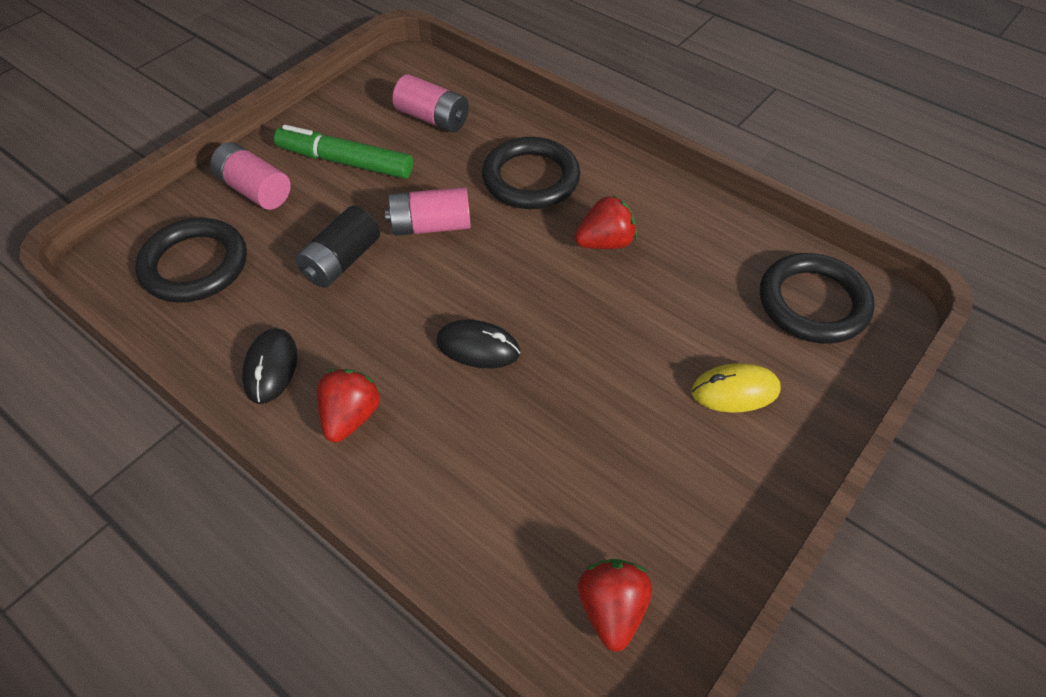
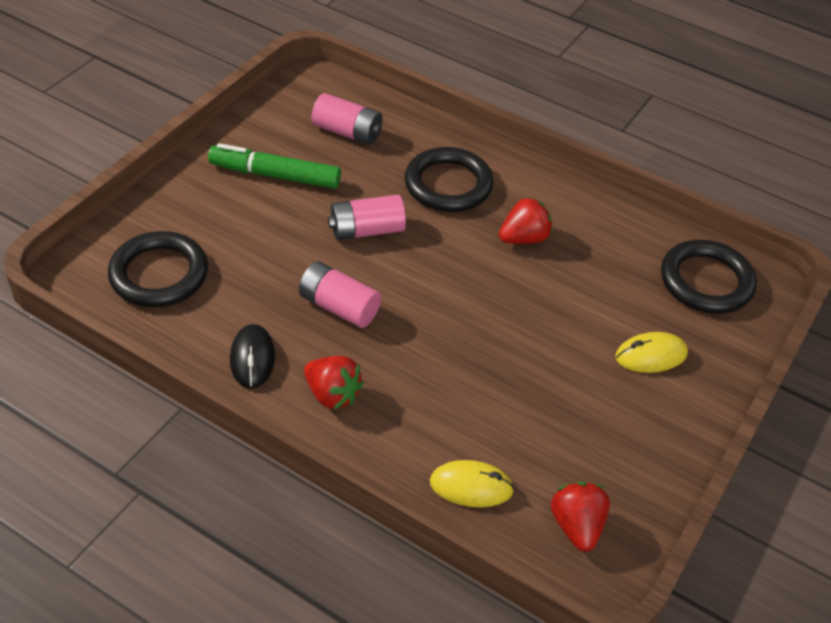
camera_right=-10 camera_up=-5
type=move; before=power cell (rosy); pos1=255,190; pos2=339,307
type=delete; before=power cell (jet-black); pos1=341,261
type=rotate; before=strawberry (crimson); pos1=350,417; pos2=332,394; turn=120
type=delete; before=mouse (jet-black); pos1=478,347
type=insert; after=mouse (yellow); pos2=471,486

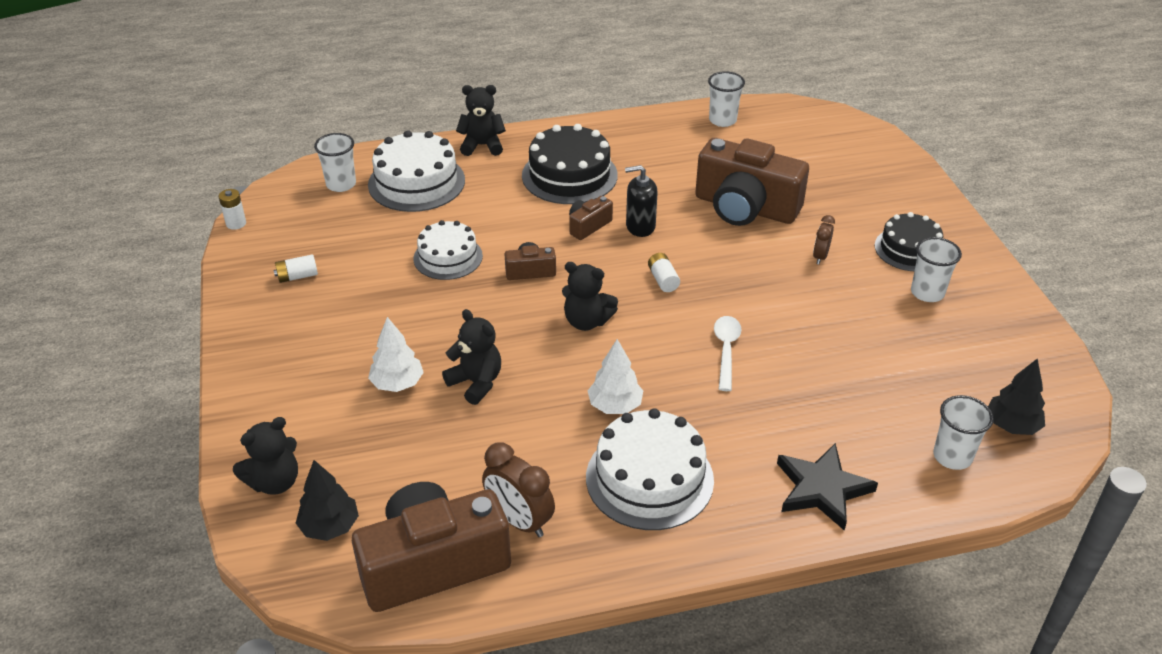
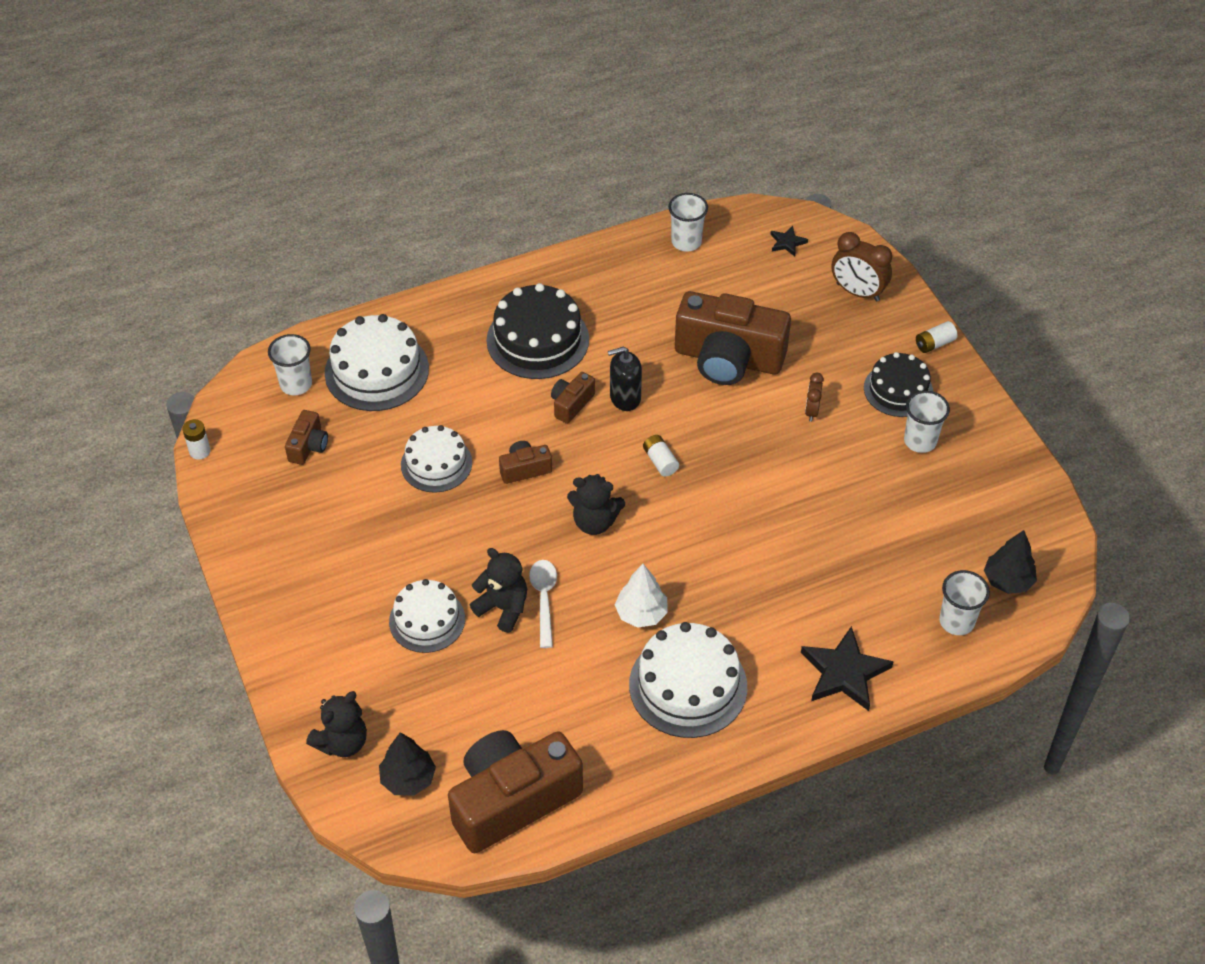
camera_right=-10 camera_up=10
type=move; before=power cell (white); pos1=297,276; pos2=934,344
type=replace; before=toy tree (white); after=gateau (white); pos1=397,383; pos2=427,620
type=delete; before=teddy bear (jet-black); pos1=482,145
type=move; before=clock (dark brown); pos1=519,521; pos2=857,292
type=move; before=tablespoon (white); pos1=726,350; pos2=544,599
type=insert; after=camera (dark brown); pos2=308,446
type=insert; after=five-pointed star (jet-black); pos2=787,242

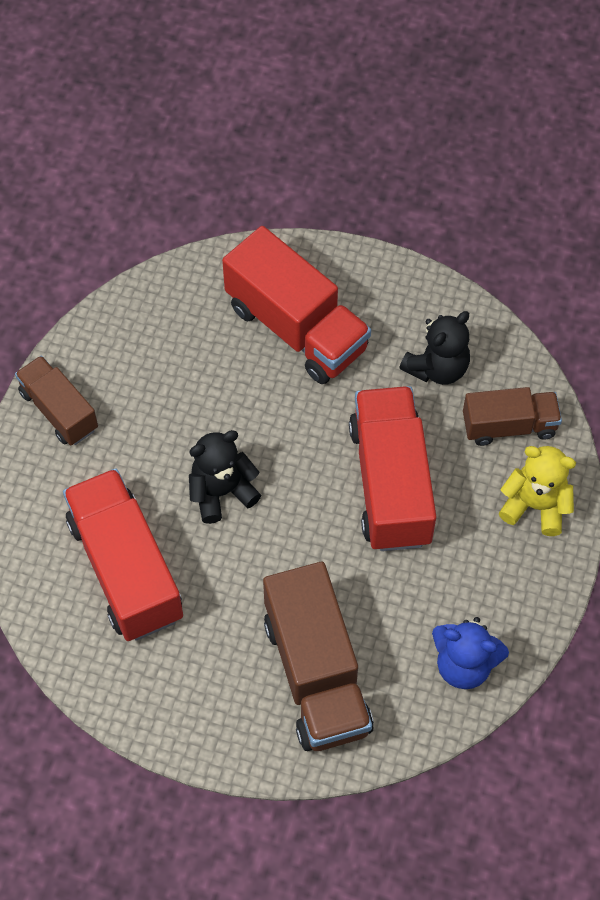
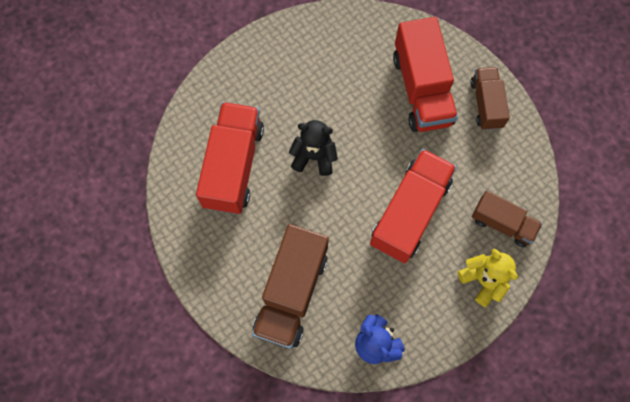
camera_right=35 camera_up=10
type=move; before=truck (dark brown); pos1=59,410; pos2=486,104
type=delete; before=teddy bear (jet-black); pos1=437,368

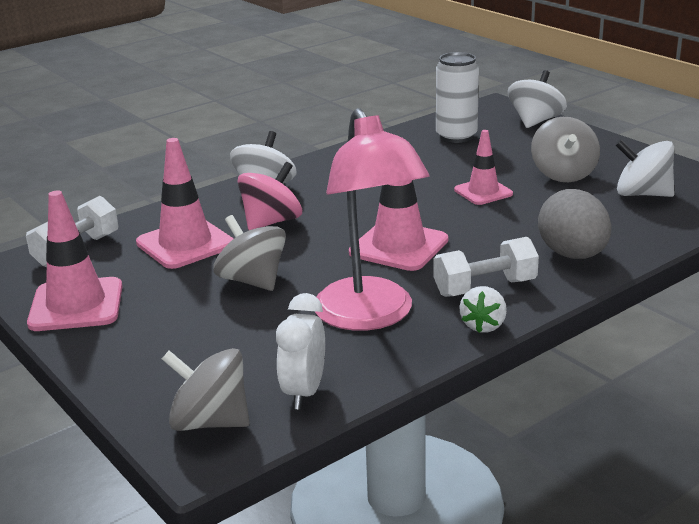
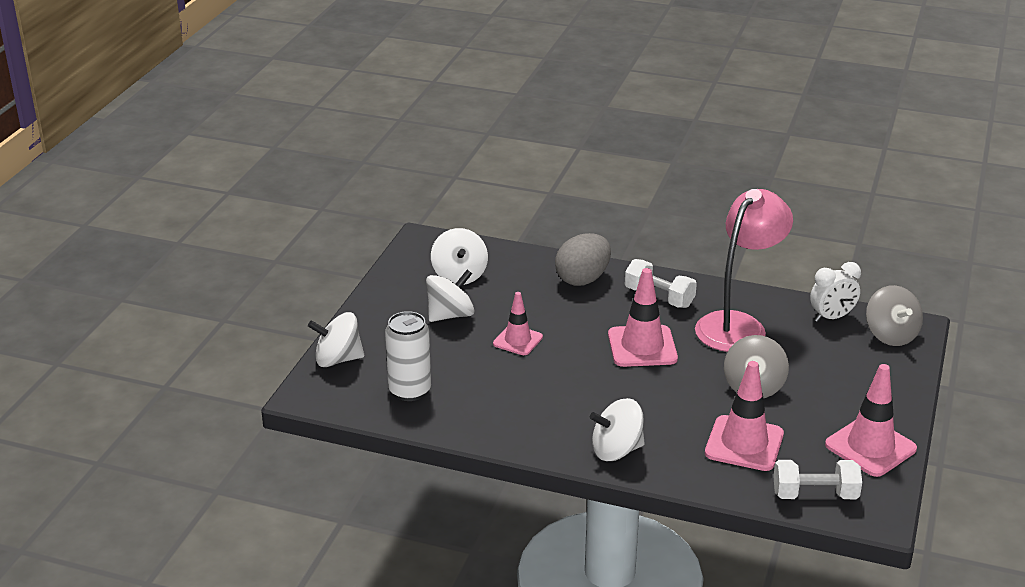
camera_right=-125 camera_up=5
type=delete; before=toy top (rosy); pos1=271,222
type=delete; before=strawberry (white); pos1=483,325
type=recolor; before=toy top (ash-grey); after=toy top (white); pos1=563,174; pos2=450,315

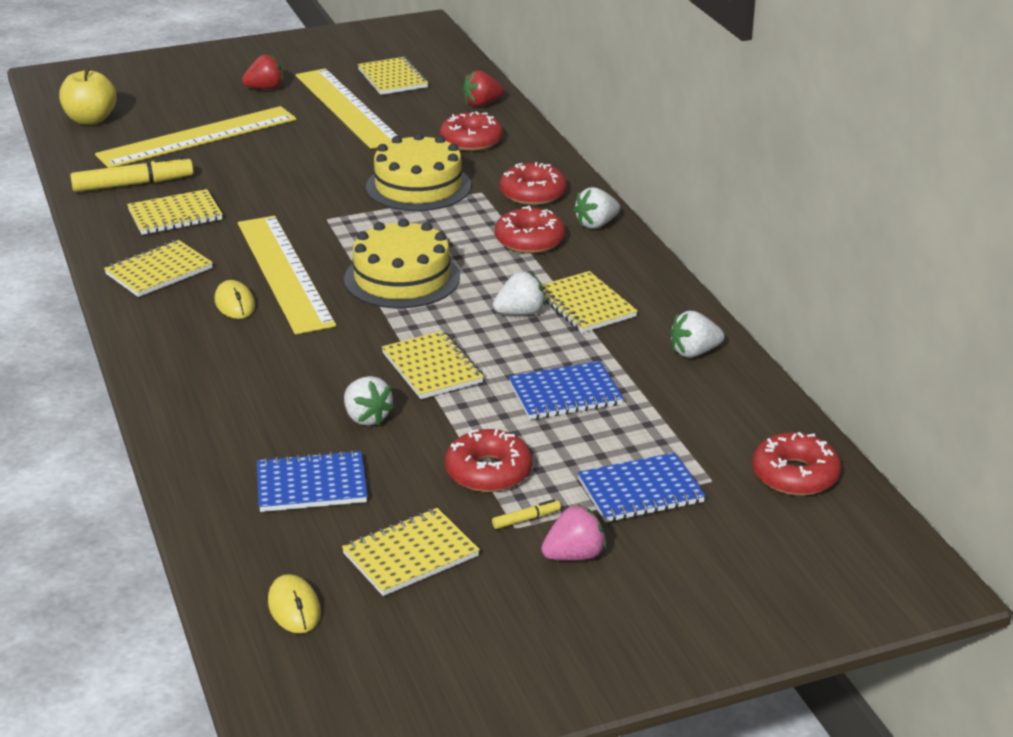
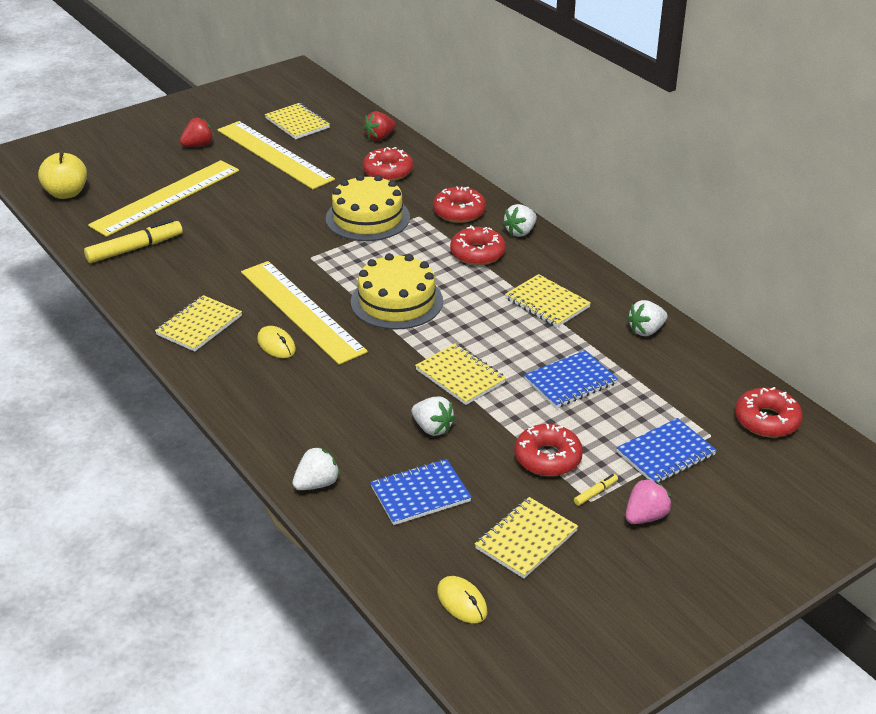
camera_right=-15 camera_up=5
type=delete; before=exercise book (yellow); pos1=175,215
type=move; before=strawberry (white); pos1=520,313; pos2=317,484

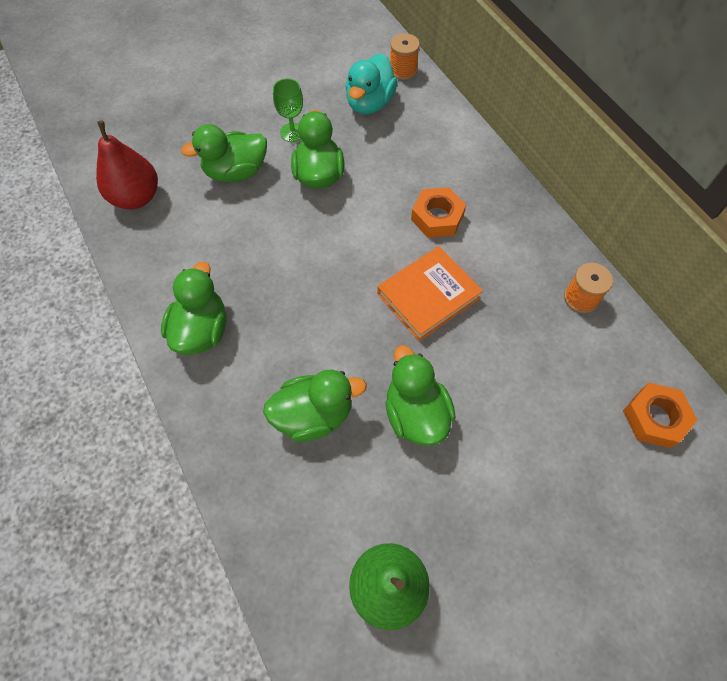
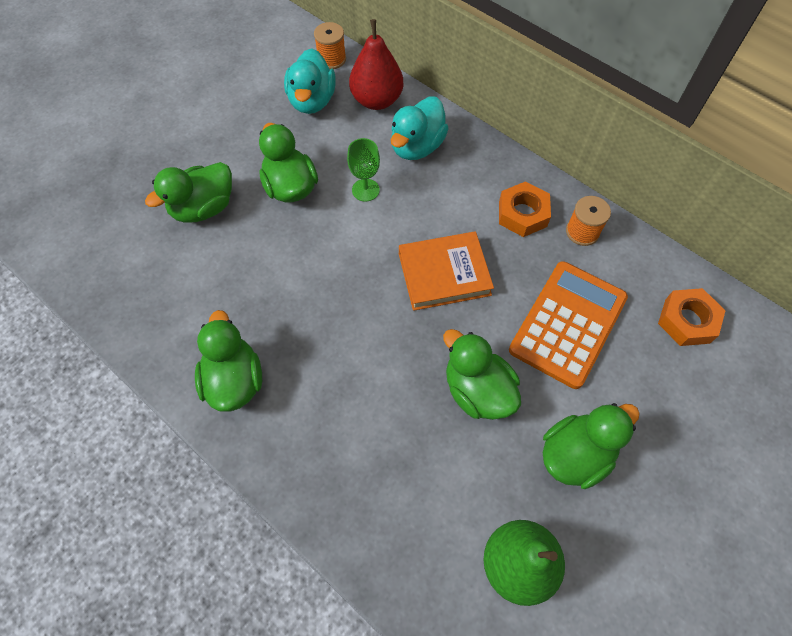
camera_right=-20 camera_up=0
type=move; before=pear (crimson); pos1=136,197; pos2=377,100
type=move; before=rubber duck (green); pos1=313,415; pos2=575,454
type=move; before=wine glass (green); pos1=292,132; pos2=365,190
type=rotate; before=hardback (orange); pos1=428,296; pos2=444,274; turn=45
type=move; before=hexagon nut (orange); pos1=437,217; pos2=522,214
type=insert; after=rubber duck (teal); pos2=417,146
type=insert; after=calculator (orange); pos2=567,324

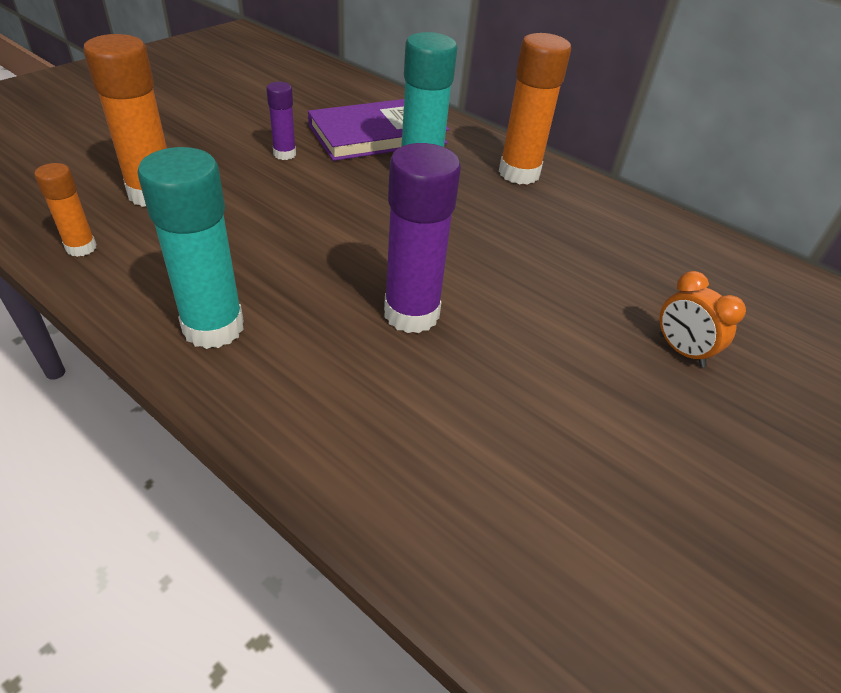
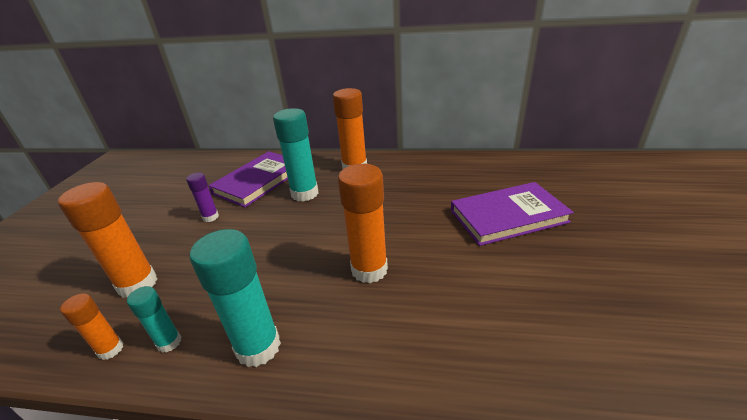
camera_right=-25 camera_up=-10
type=recolor; before=glue (royal purple); after=glue (orange); pos1=411,314; pos2=369,270
type=replace; before=clock (orange); after=hardback (royal purple); pos1=681,350; pos2=508,216
type=insert; after=glue (teal); pos2=169,342

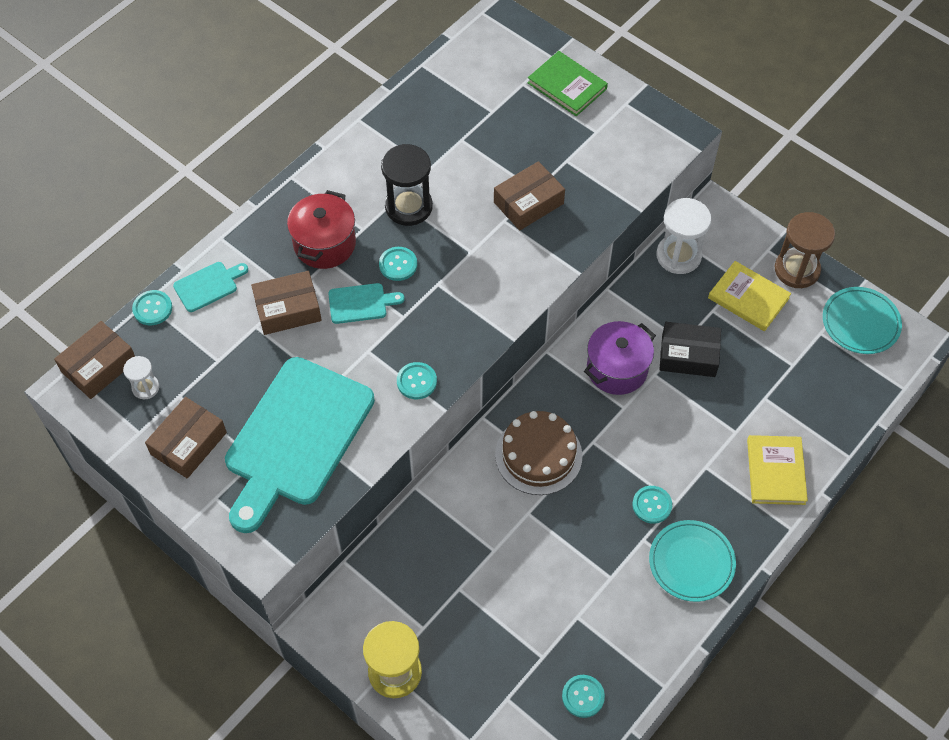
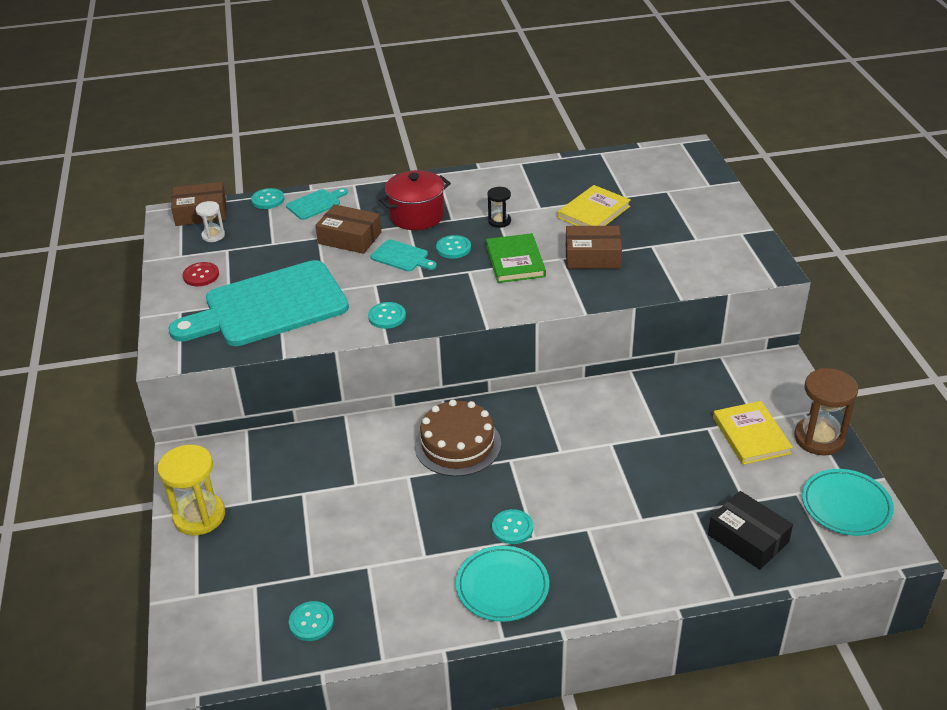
camera_right=40 camera_up=-20
type=replace; before=box (dark brown); after=shirt button (crimson); pos1=188,443; pos2=201,275
type=rotate; before=bread board (teal); pos1=208,285; pos2=315,204; turn=-45
type=resize; before=sand timer (jet-black); pos1=408,207; pos2=499,221; scale=0.53
type=move; before=hardback (green); pos1=567,86; pos2=515,261
type=delete; before=cooking pot (royal purple); pos1=617,369
type=delete; before=sand timer (white); pos1=678,255
type=move; before=box (jet-black); pos1=688,355; pos2=748,538
type=move; before=hardback (yellow); pos1=775,471; pos2=593,212

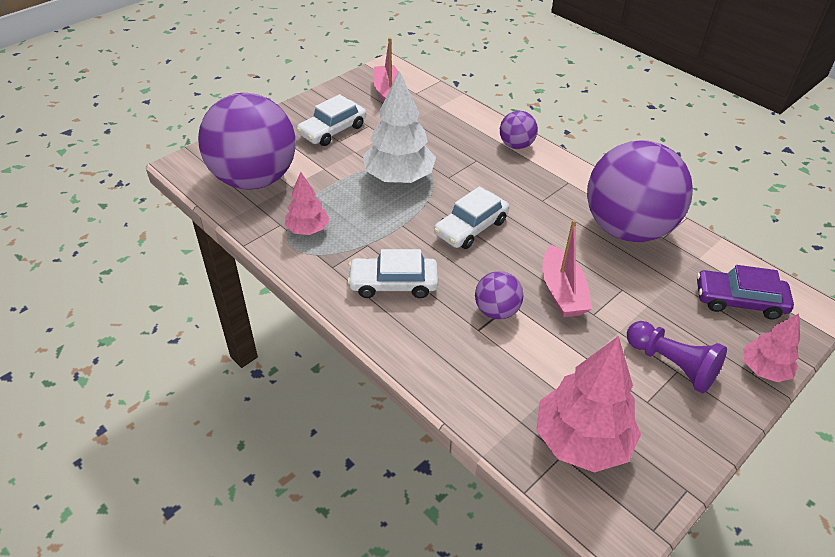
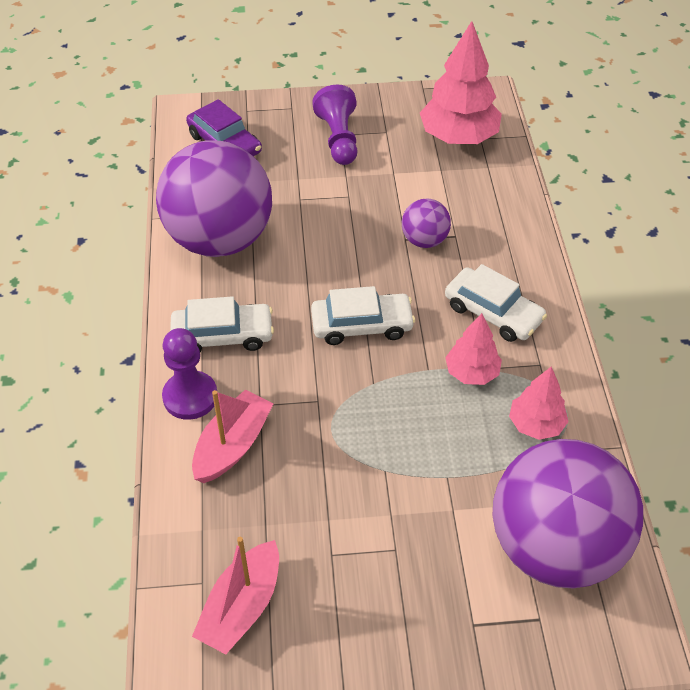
camera_right=-140 camera_up=5
type=move; before=toy car (white); pos1=332,130; pos2=223,336
type=delete; before=toy tree (white); pos1=399,177
type=replace; before=ball (royal purple); after=chess pawn (royal purple); pos1=516,145; pos2=190,397
type=move; before=boat (rosy); pos1=562,292; pos2=233,445
type=move; before=toy tree (rosy); pos1=764,369; pos2=472,373

